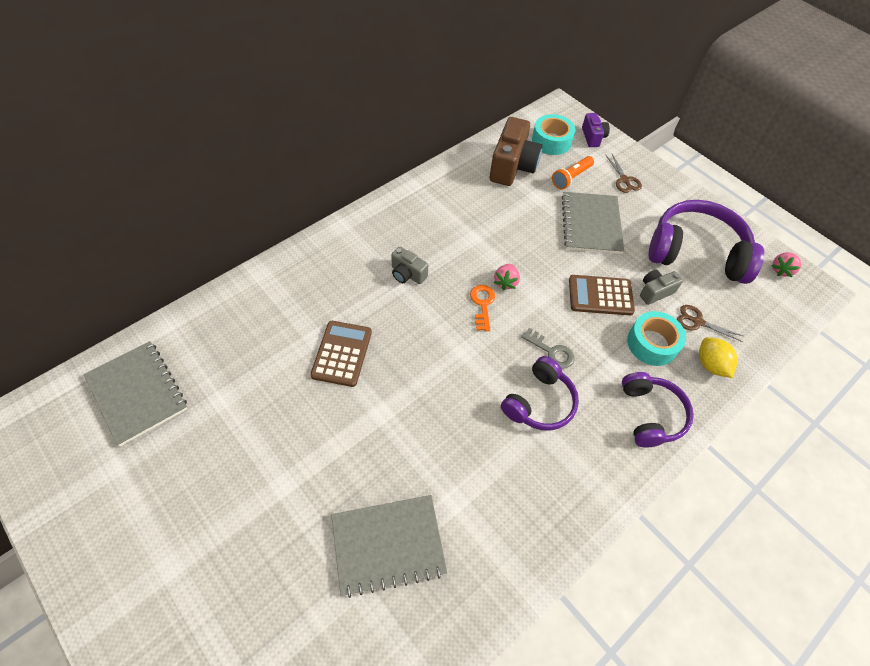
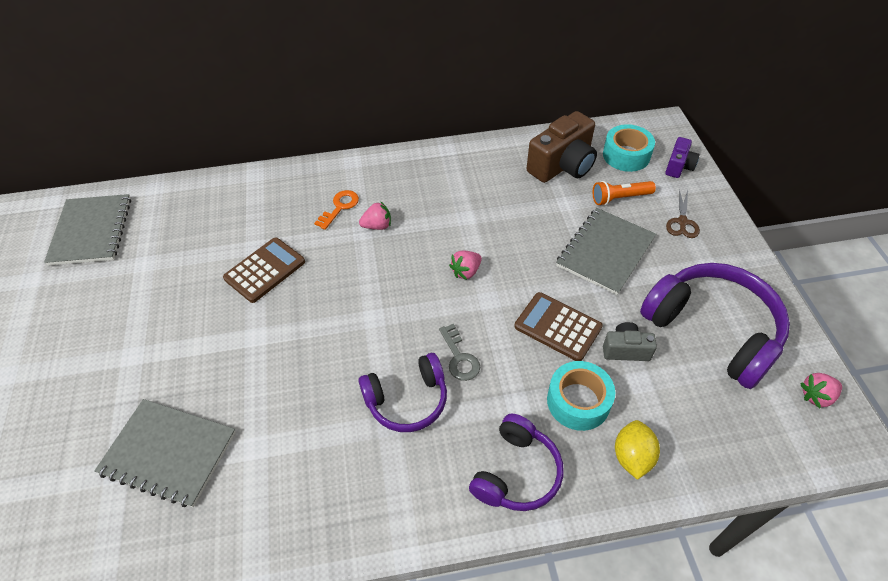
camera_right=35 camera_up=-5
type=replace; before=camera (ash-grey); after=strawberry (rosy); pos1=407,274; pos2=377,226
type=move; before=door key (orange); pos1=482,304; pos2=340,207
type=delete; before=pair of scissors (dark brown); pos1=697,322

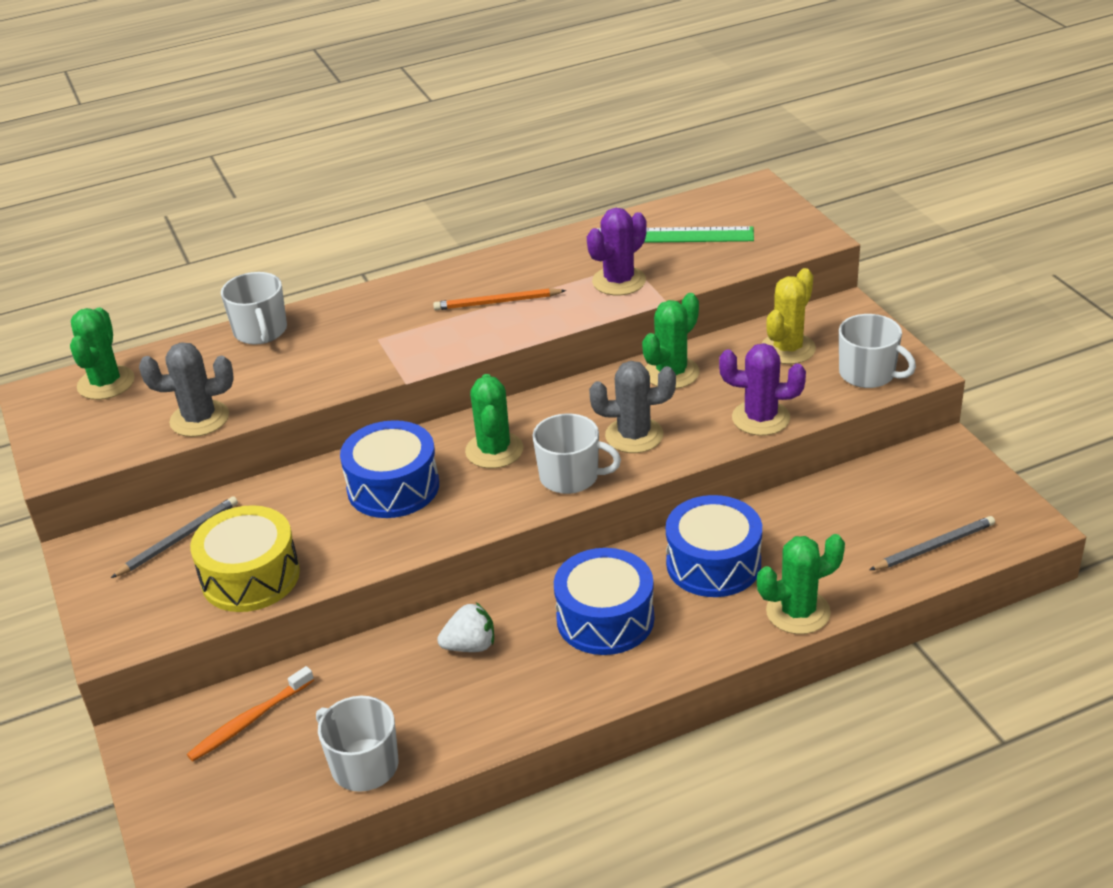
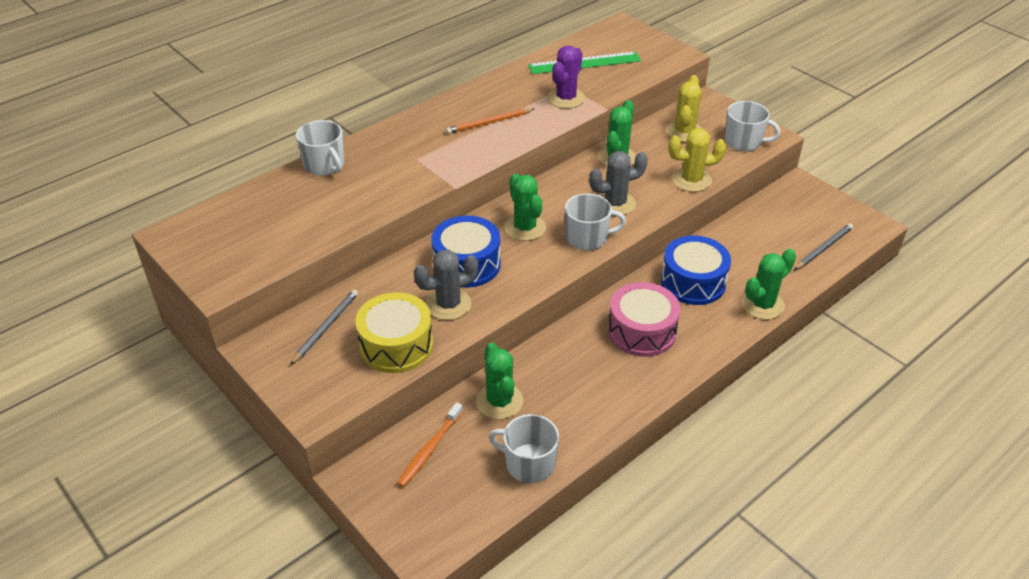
camera_right=-20 camera_up=5
type=move; before=cactus (green); pos1=106,383; pos2=499,401
type=move; before=cactus (ash-grey); pos1=199,419; pos2=448,304
type=delete; before=strawberry (white); pos1=470,646
type=recolor; before=drum (cobalt); after=drum (rosy); pos1=605,619; pos2=642,331
type=recolor; before=cactus (royal purple); after=cactus (yellow); pos1=760,418; pos2=691,180

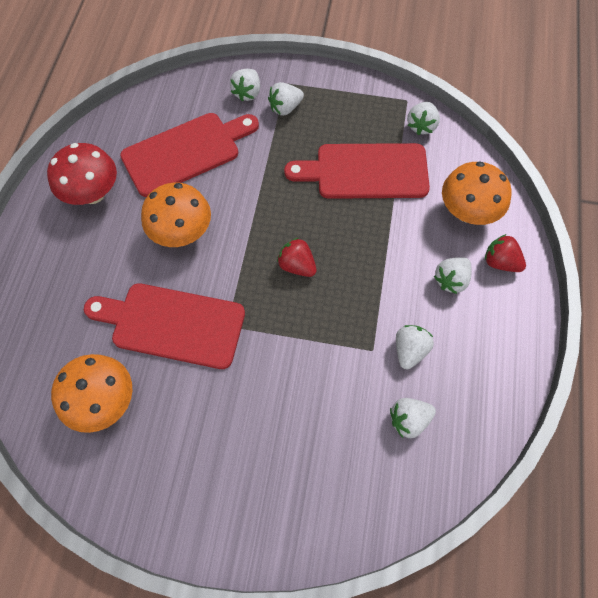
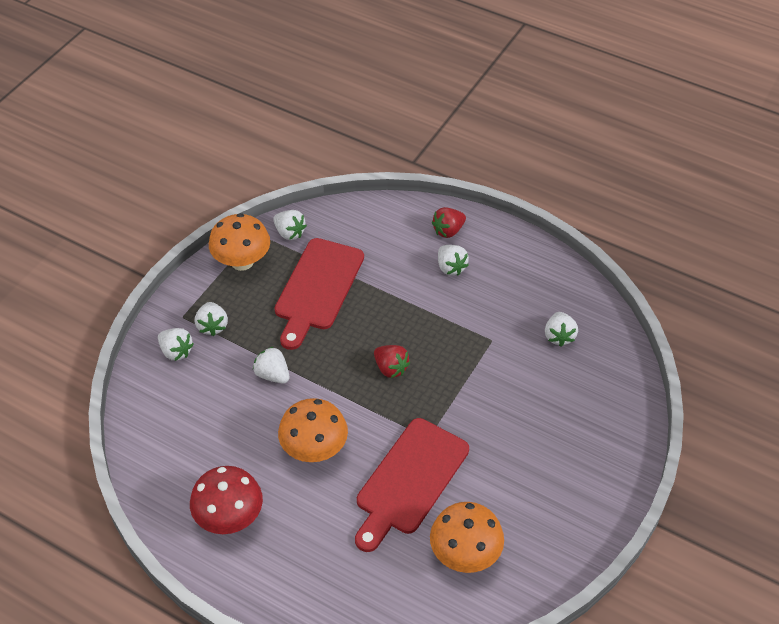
camera_right=-70 camera_up=-15
type=delete; before=bread board (crimson); pos1=186,152
type=rotate; before=strawberry (crimson); pos1=297,265; pos2=391,368; turn=-105
type=move; before=strawberry (white); pos1=409,350; pos2=272,375
type=move; before=toadstool (orange); pos1=467,212; pos2=242,261

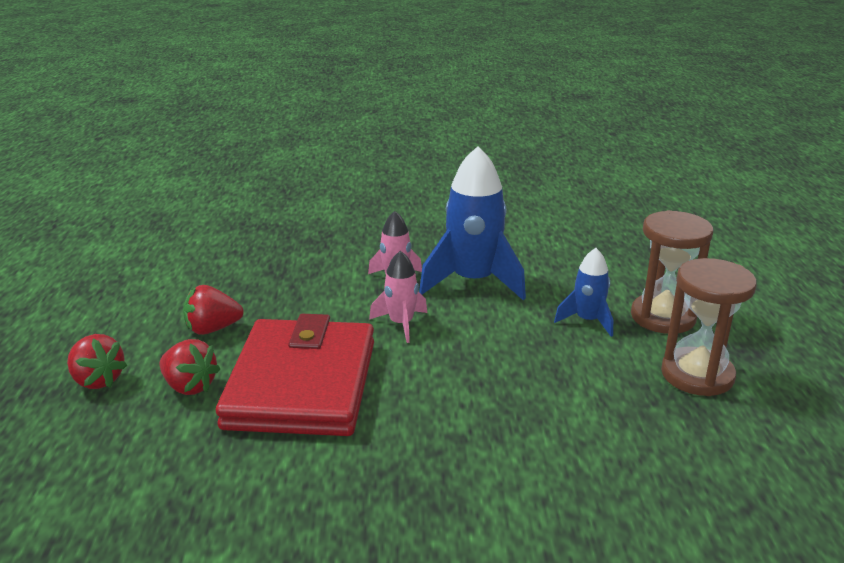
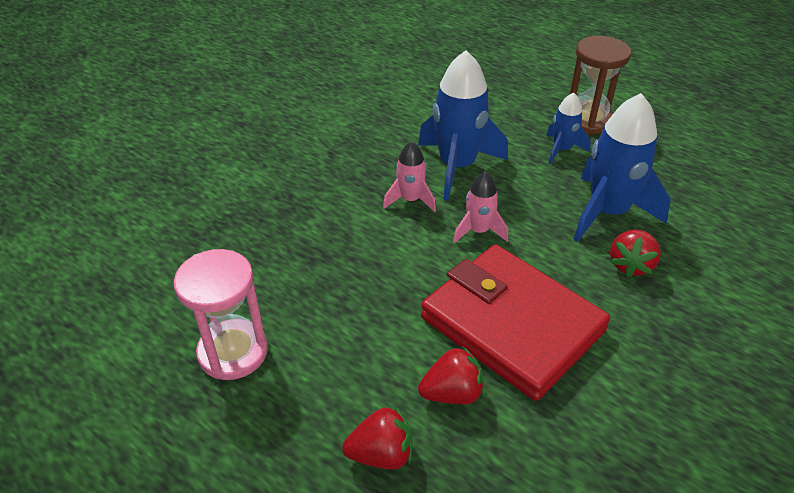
camera_right=-50 camera_up=15
type=move; before=strawberry (crimson); pos1=212,329; pos2=630,265
type=delete; before=sand timer (dark brown); pos1=697,375
type=insert; after=sand timer (rosy); pos2=233,352
type=insert; after=toy rocket (cobalt); pos2=607,212

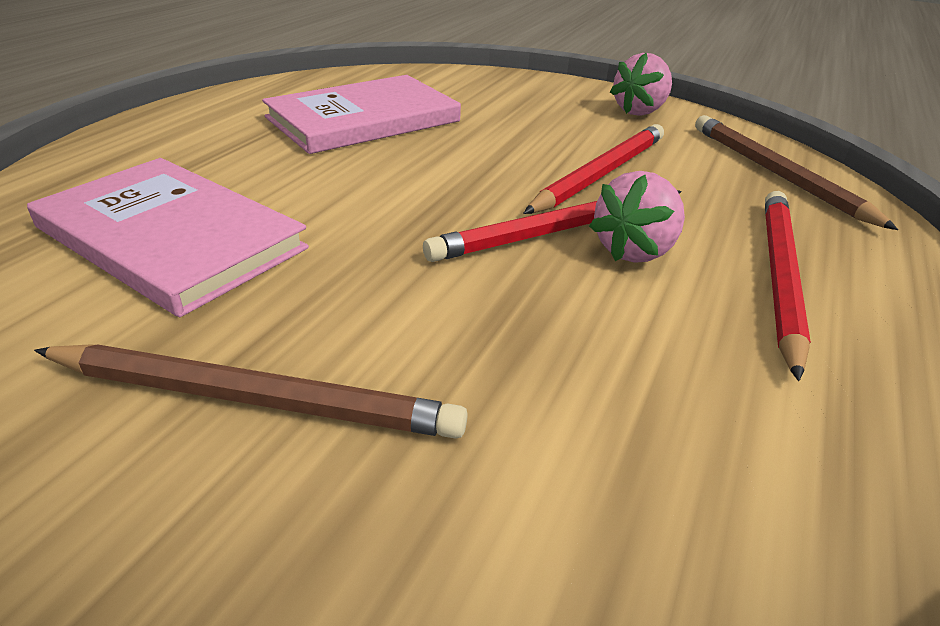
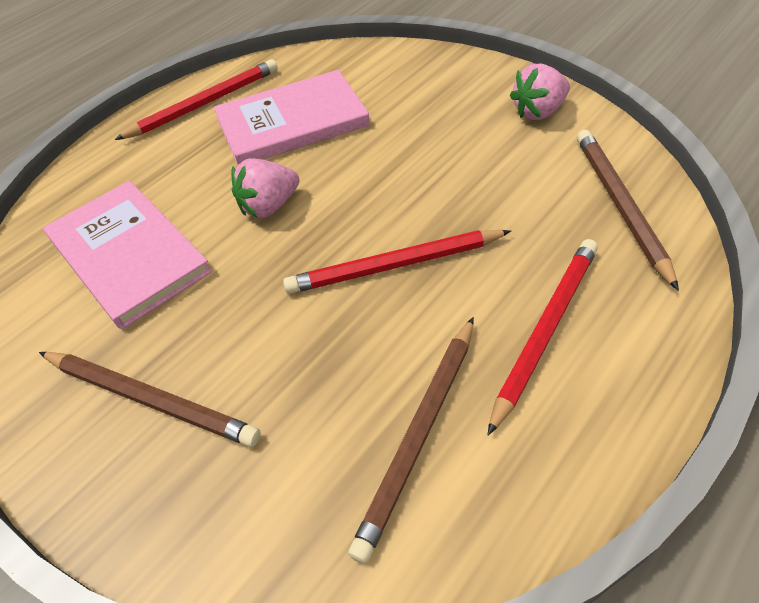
camera_right=20 camera_up=15
type=move; before=lead pencil (crimson); pos1=600,174; pos2=204,104
type=move; before=strawberry (rosy); pos1=634,250; pos2=269,206
type=insert; after=lead pencil (dark brown); pos2=419,434

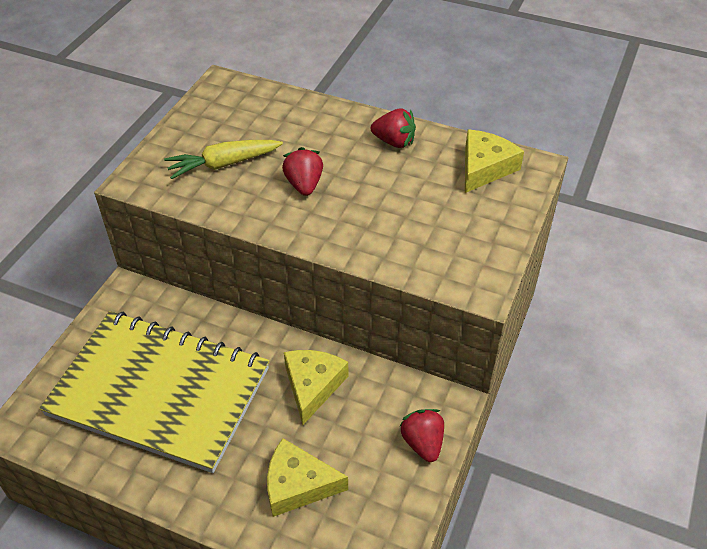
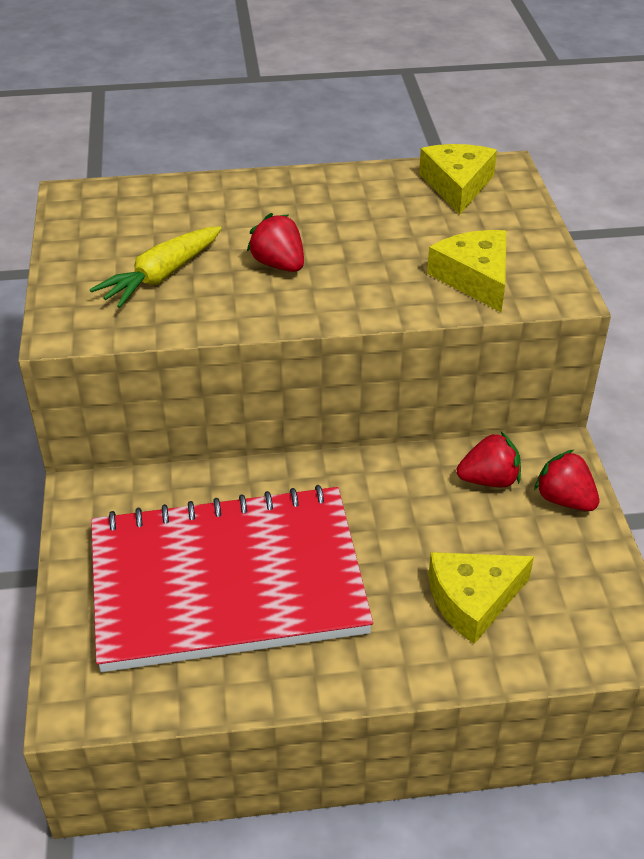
camera_right=-30 camera_up=-5
type=recolor; before=exercise book (yellow); after=exercise book (crimson); pos1=159,392; pos2=227,582
type=move; before=piece of cheese (yellow); pos1=312,386; pos2=474,278
type=move; before=strawberry (crimson); pos1=394,142; pos2=489,480

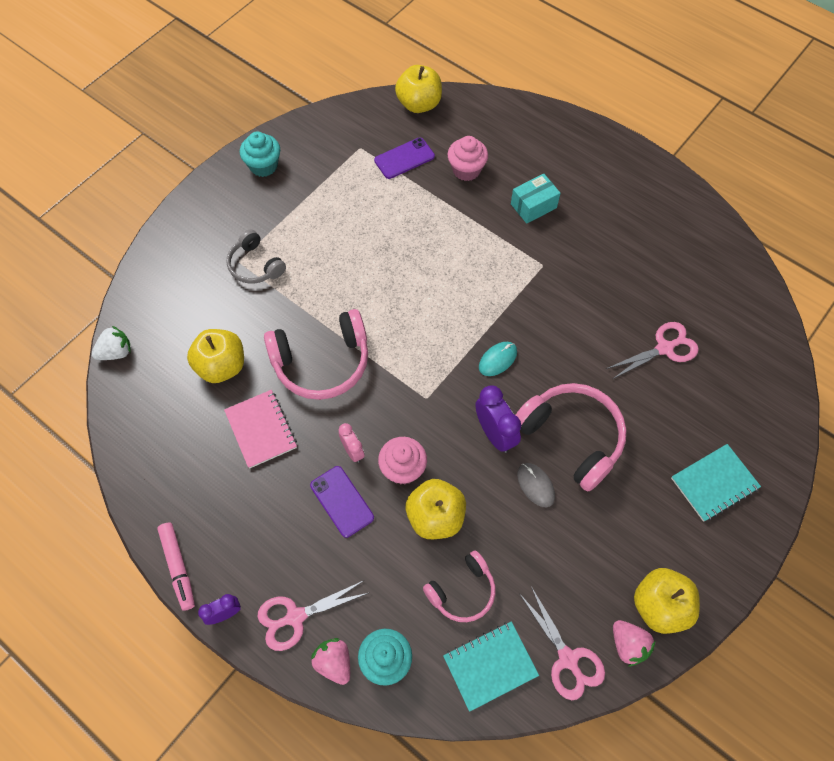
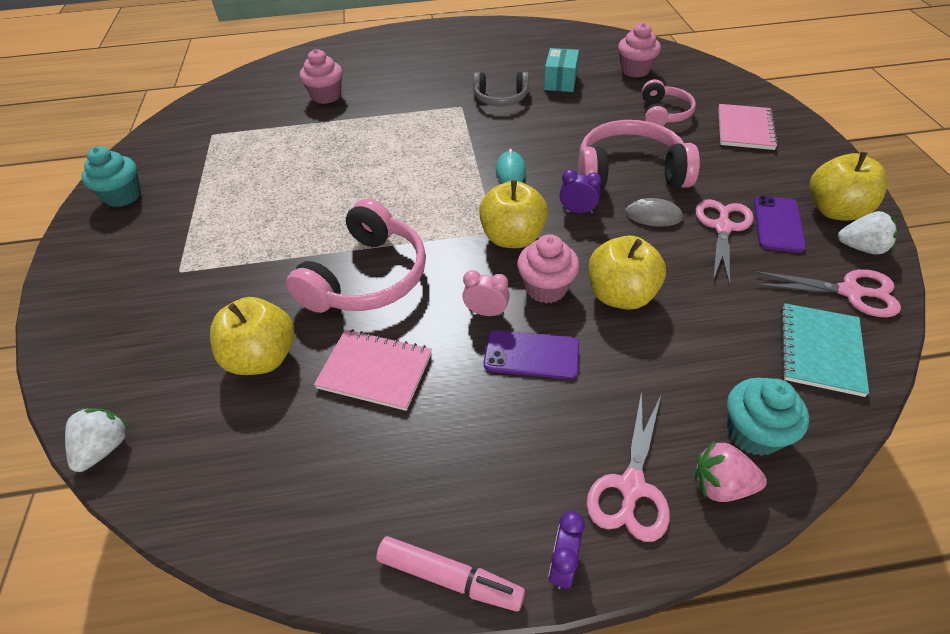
camera_right=-45 camera_up=-15
type=move; before=over-ear headphones (ash-grey); pos1=255,265; pos2=500,98
type=move; before=smartphone (royal purple); pos1=404,158; pos2=778,224
type=move; before=apple (yellow); pos1=419,104; pos2=512,238
type=move; before=over-ear headphones (rosy); pos1=462,591; pos2=663,114
type=resize; before=clock (royal purple); pos1=495,434; pos2=577,211; scale=0.6
type=move; before=box (teal); pos1=533,206; pos2=560,81
type=move; before=pair of scissors (rosy); pos1=664,348; pos2=722,227
type=recolor; before=strawberry (rosy); after=strawberry (white); pos1=628,645; pos2=861,248
type=recolor; before=exercise book (teal); after=exercise book (rosy); pos1=714,483; pos2=745,129
type=insert; after=fairy cake (rosy); pos2=635,70

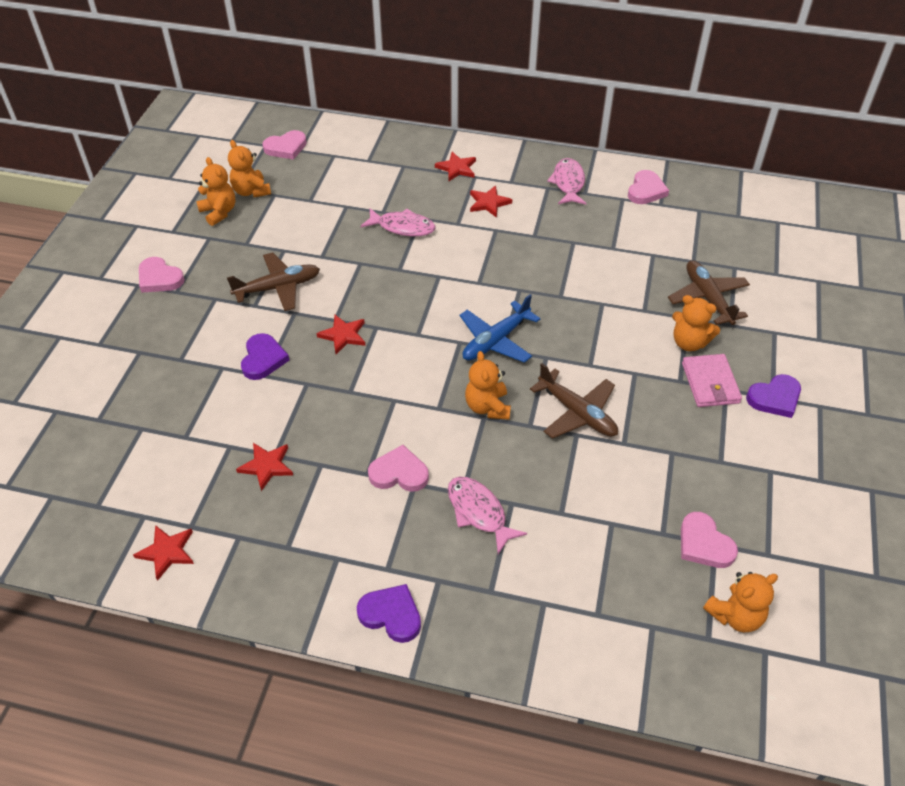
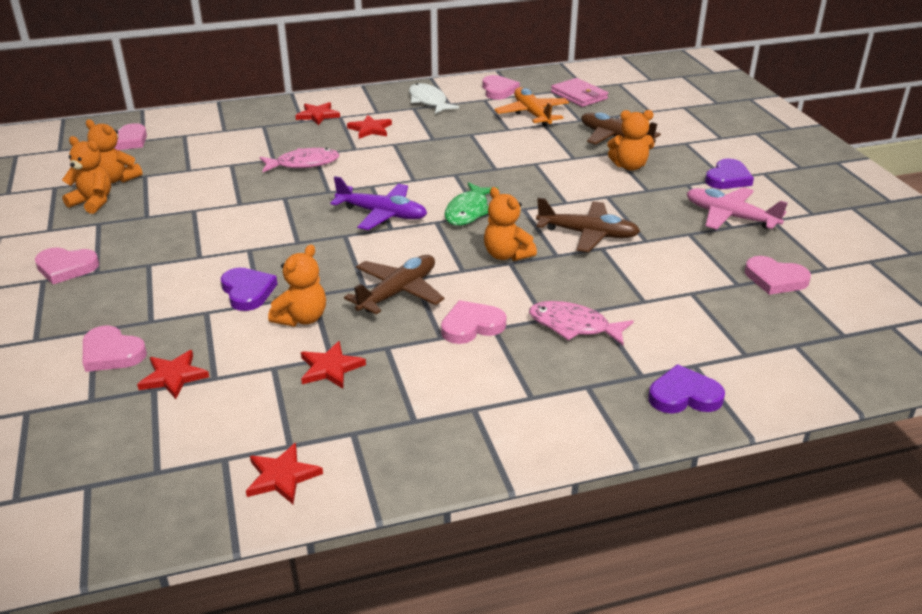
camera_right=-30 camera_up=-15
type=move; before=aeroplane (dark brown); pos1=278,288; pos2=398,292
type=move; before=five-pointed star (crimson); pos1=343,335; pos2=173,376
type=move; before=love heart (royal purple); pos1=391,615; pos2=684,395
type=replace; before=aeroplane (cobalt); after=fish figure (green); pos1=495,341; pos2=468,211
type=recolor; before=fish figure (rosy); after=fish figure (white); pos1=568,183; pos2=429,101
type=move; before=billfold (rosy); pos1=710,383; pos2=579,95
type=move; before=teddy bear (orange); pos1=735,615; pos2=302,318
type=insert; after=love heart (rosy); pos2=111,353
type=insert; after=aeroplane (royal purple); pos2=382,214
type=insert; after=aeroplane (orange); pos2=532,114
type=insert; after=aeroplane (rosy); pos2=730,217

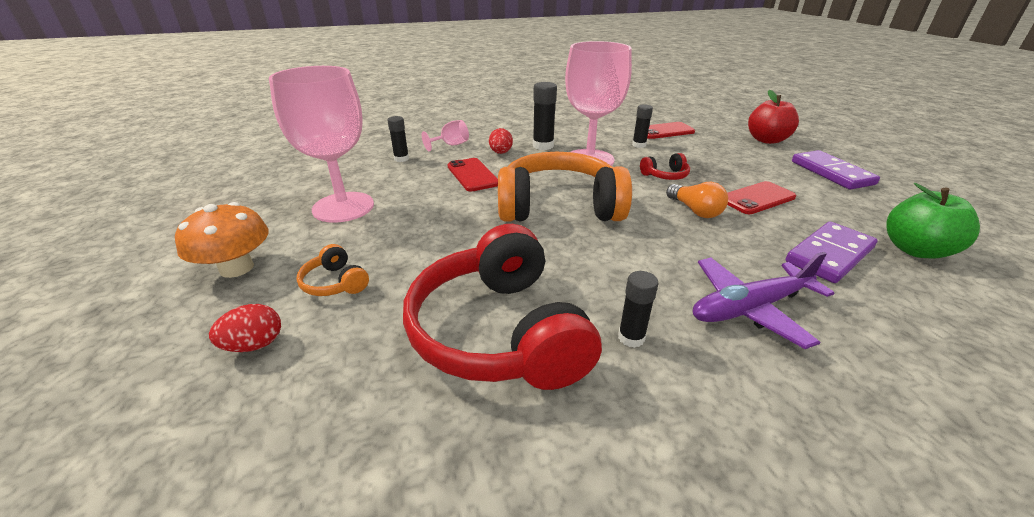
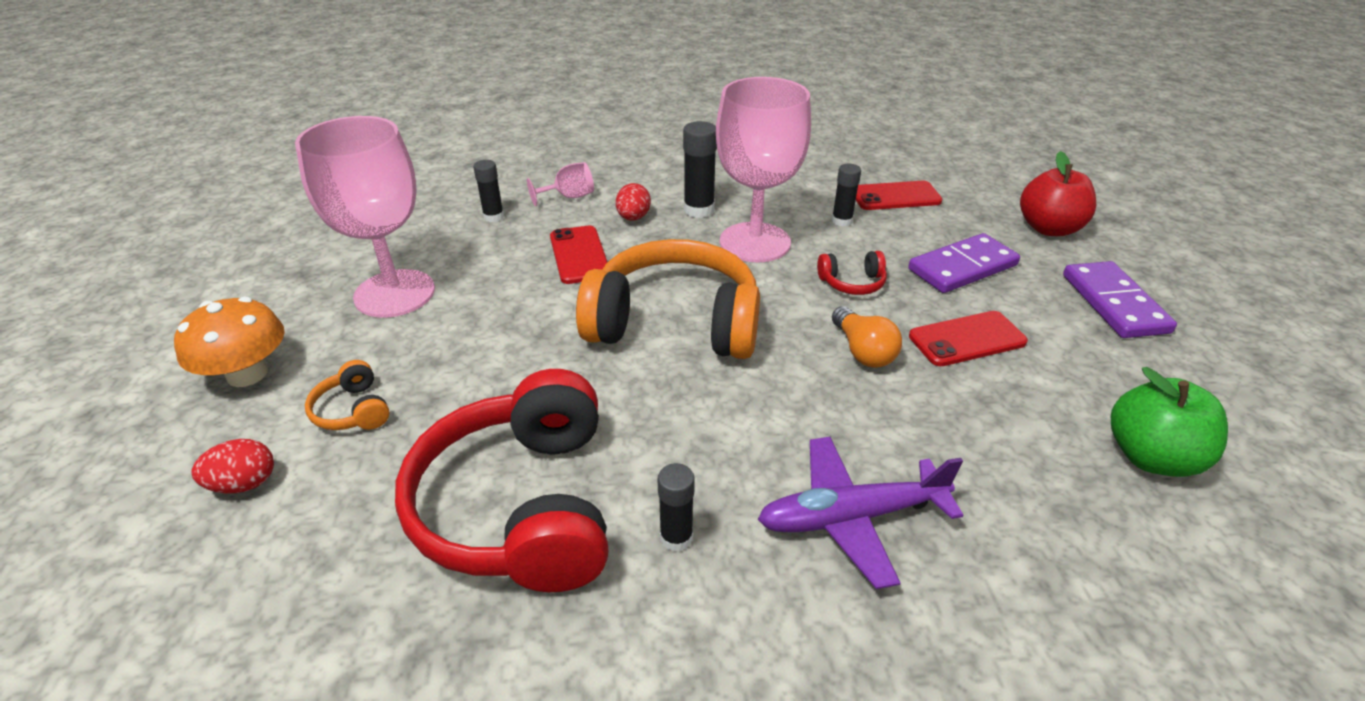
camera_right=10 camera_up=5
type=move; before=domino piece (royal purple); pos1=829,255; pos2=962,267

